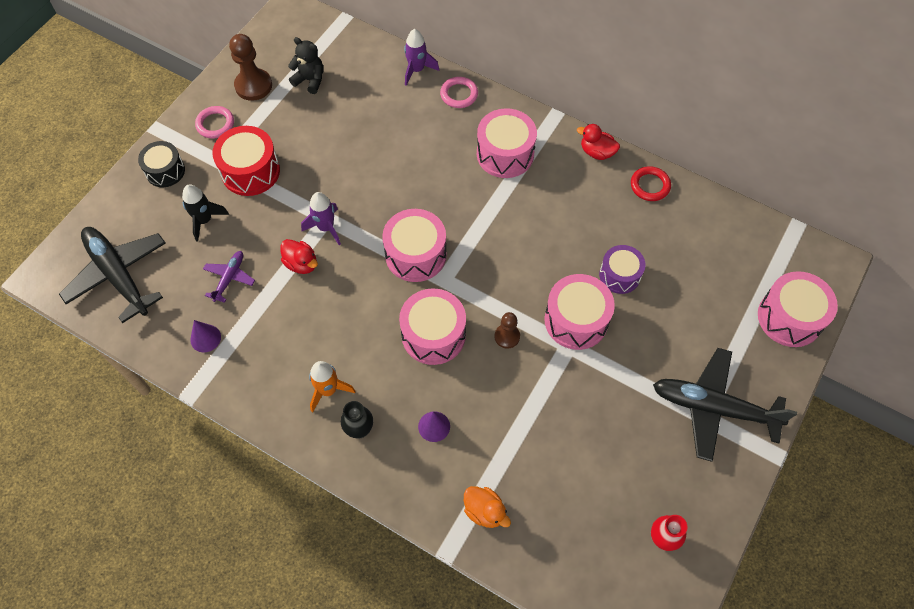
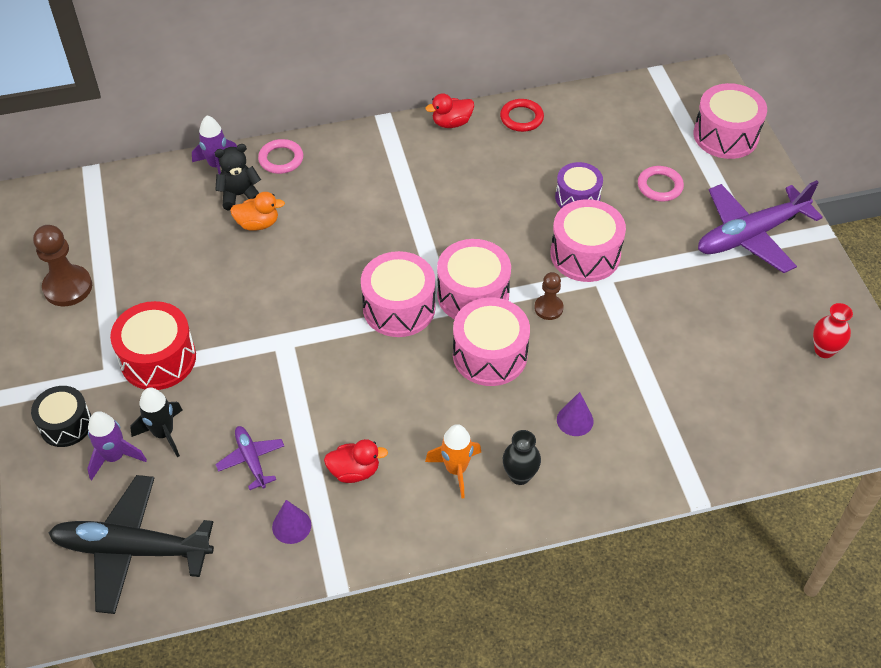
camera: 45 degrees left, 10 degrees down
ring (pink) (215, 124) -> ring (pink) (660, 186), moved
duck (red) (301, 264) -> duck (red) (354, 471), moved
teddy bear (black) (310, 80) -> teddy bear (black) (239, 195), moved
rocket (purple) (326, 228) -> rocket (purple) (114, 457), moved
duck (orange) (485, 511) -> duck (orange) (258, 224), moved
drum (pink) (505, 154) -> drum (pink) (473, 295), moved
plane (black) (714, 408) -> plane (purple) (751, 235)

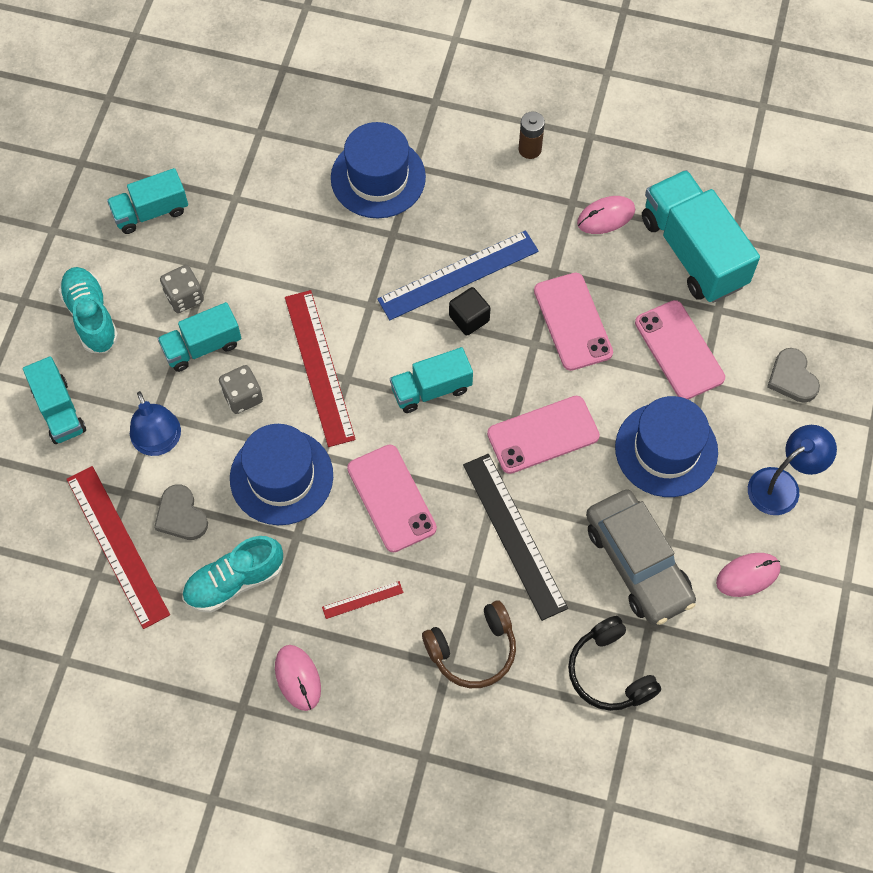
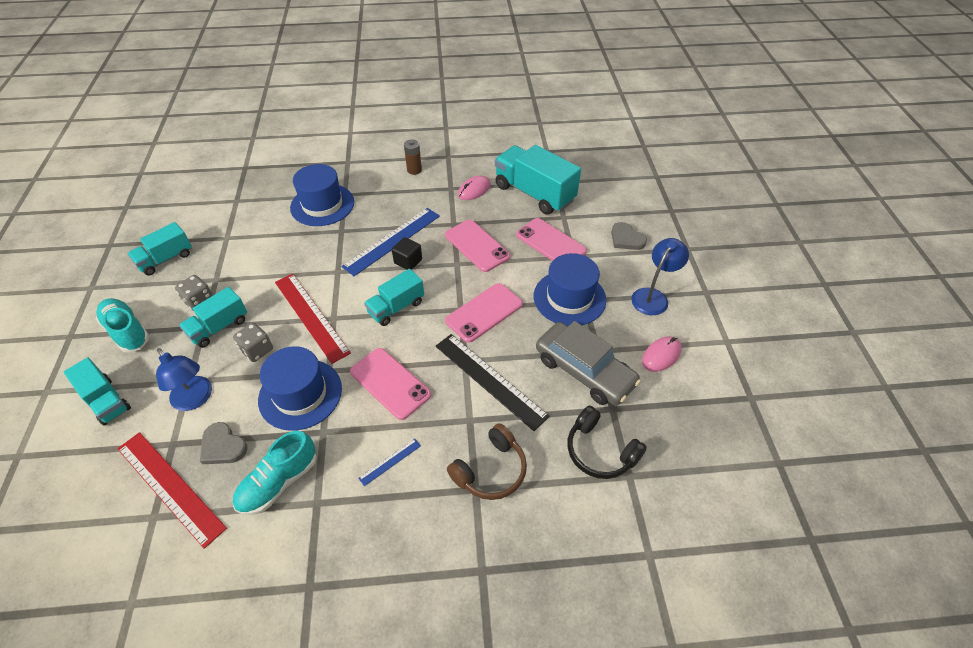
camera: 20 degrees left, 15 degrees down
mouse (pink) (298, 678) -> none
ruler (red) (362, 600) -> ruler (blue) (390, 462)

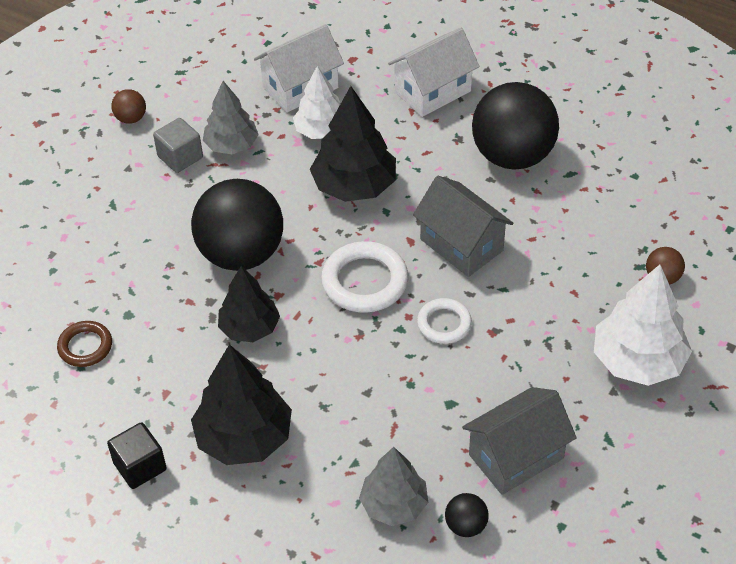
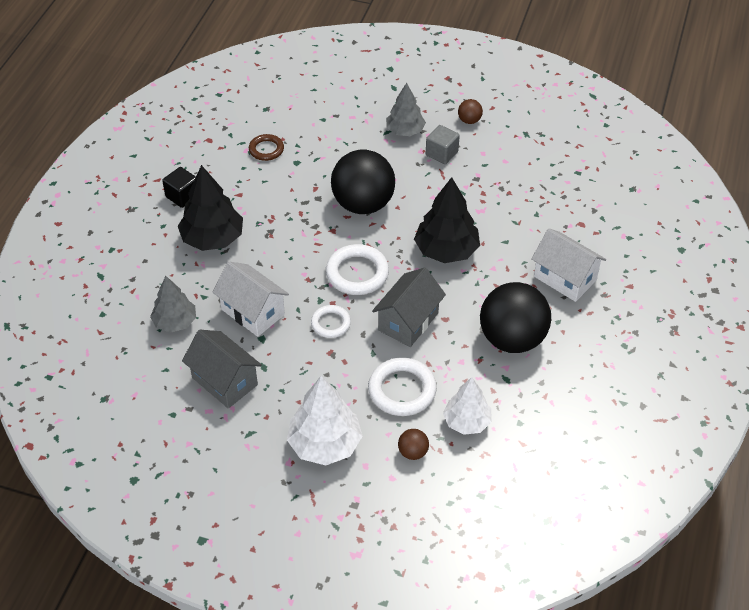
camera: 75 degrees right, 0 degrees up
tree (black) (250, 328) -> none
ball (black) (465, 525) -> none
none -> ring (white) (402, 390)
tree (grey) (231, 145) -> tree (grey) (405, 131), moved
house (white) (300, 87) -> house (white) (253, 312), moved
tree (white) (321, 131) -> tree (white) (466, 421), moved

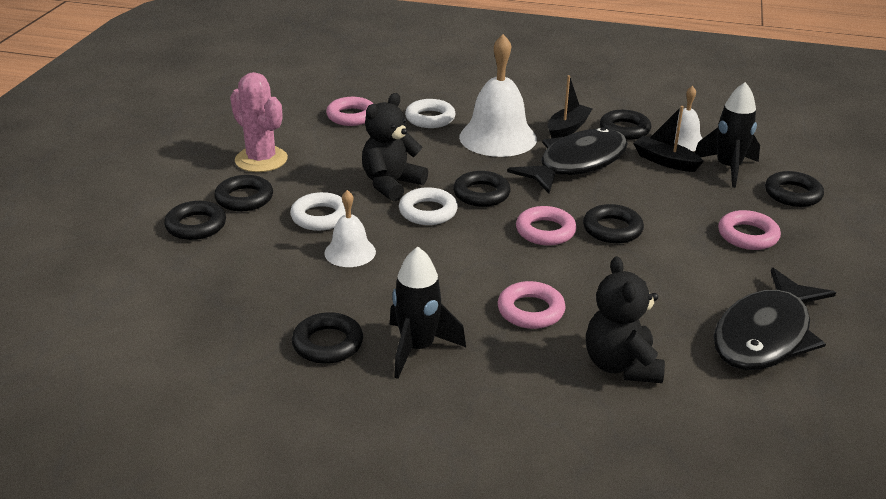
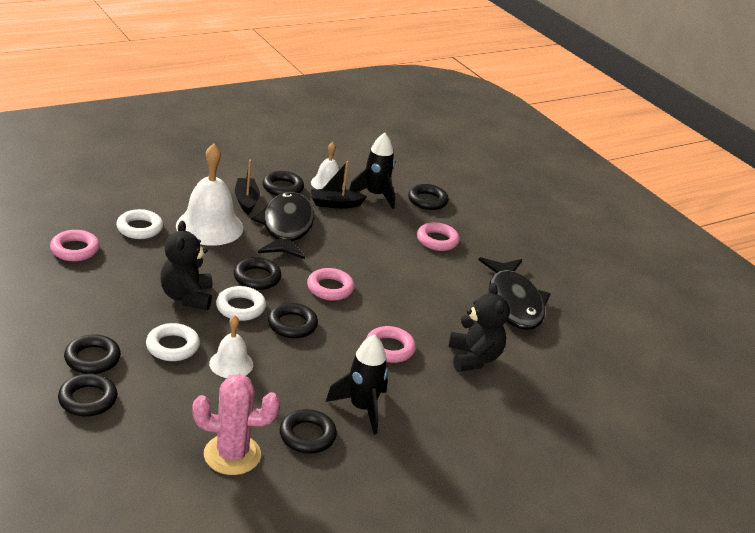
camera: 50 degrees left, 0 degrees up
cactus (pink) (261, 160) -> cactus (pink) (232, 455), moved
ring (black) (612, 229) -> ring (black) (292, 325), moved
teddy bear (black) (621, 365) -> teddy bear (black) (473, 358), 135 degrees counterclockwise

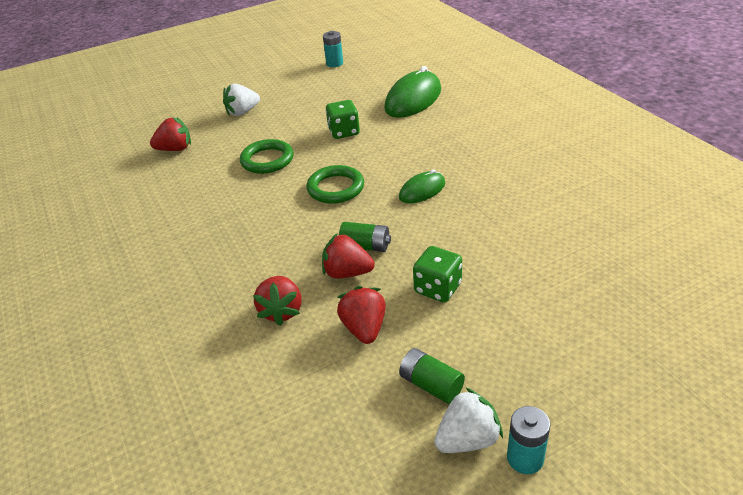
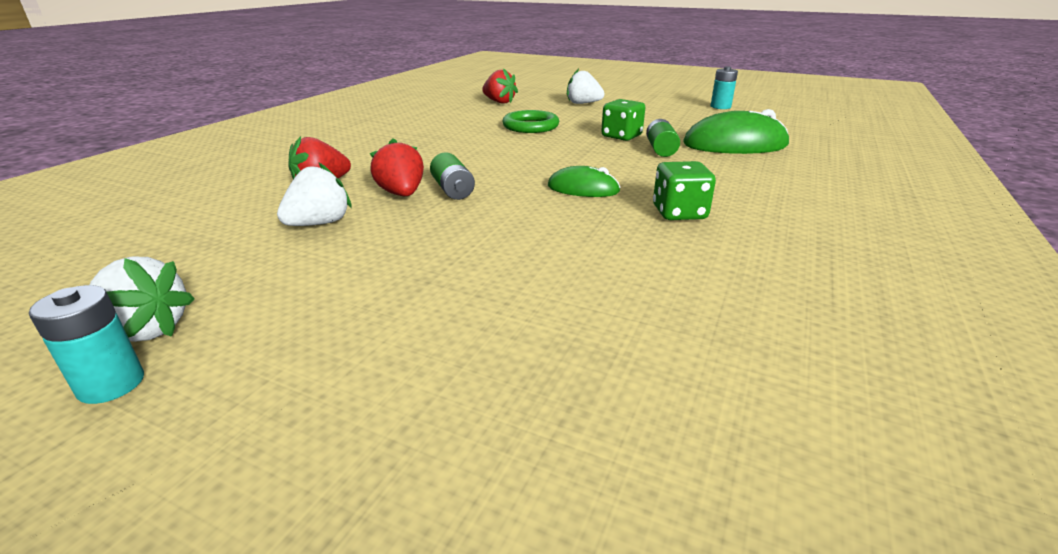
camera: 50 degrees right, 10 degrees down
ring (green) (335, 188) -> none
battery (green) (431, 385) -> battery (green) (660, 149), moved
dice (green) (437, 288) -> dice (green) (679, 213), moved
strawberry (red) (364, 328) -> strawberry (white) (319, 223)

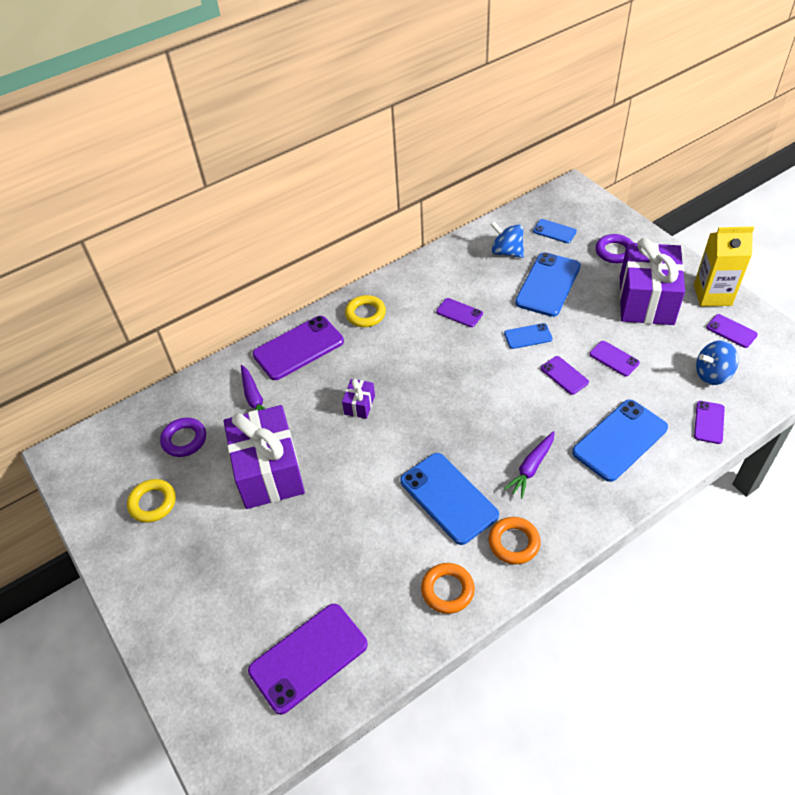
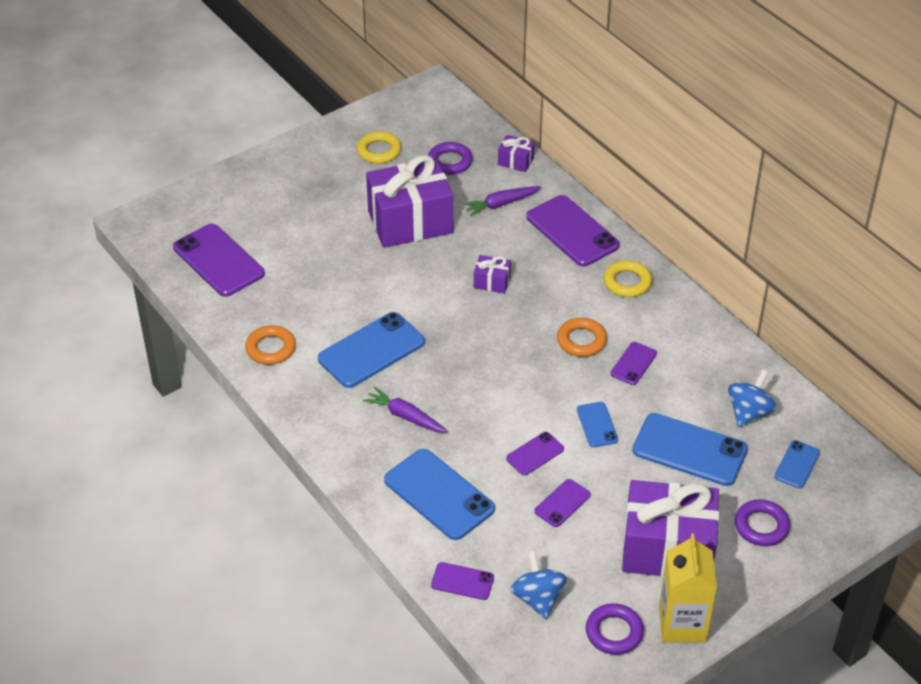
camera: 85 degrees right, 5 degrees down
none -> gift (purple) (515, 161)
ring (orange) (514, 543) -> ring (orange) (581, 341), moved
phone (purple) (731, 331) -> ring (purple) (614, 632)

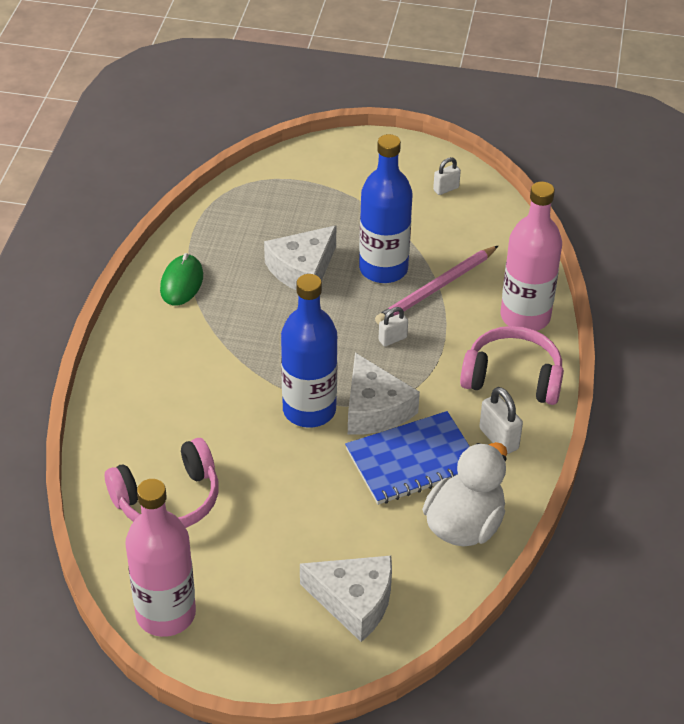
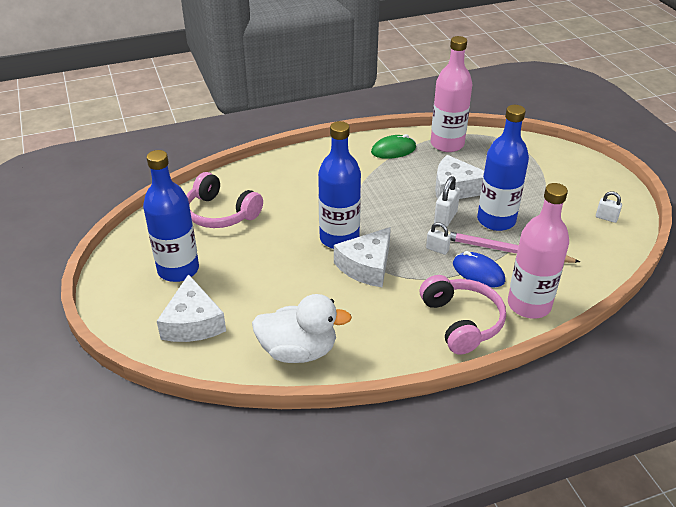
camera: 60 degrees right, 5 degrees down
notebook (blue) (412, 460) -> none
none -> bottle (blue) (178, 269)
none -> mouse (blue) (478, 272)
bottle (pink) (166, 614) -> bottle (pink) (447, 144), moved
padlock (white) (499, 438) -> padlock (white) (445, 218), moved

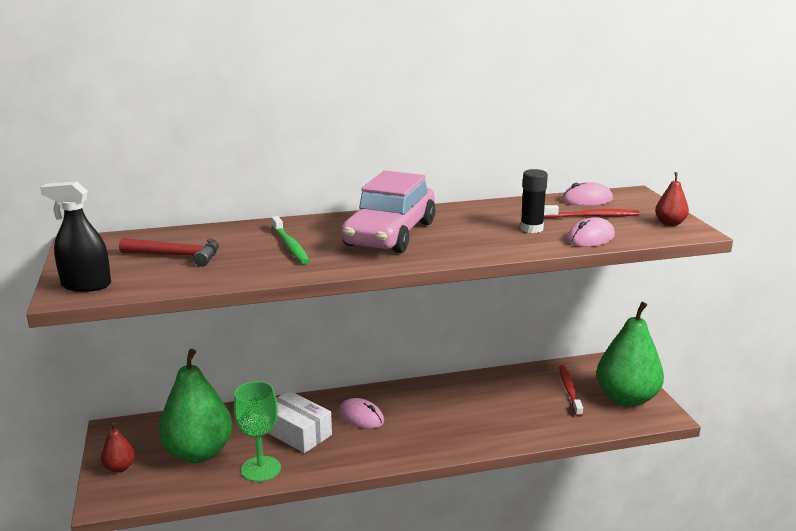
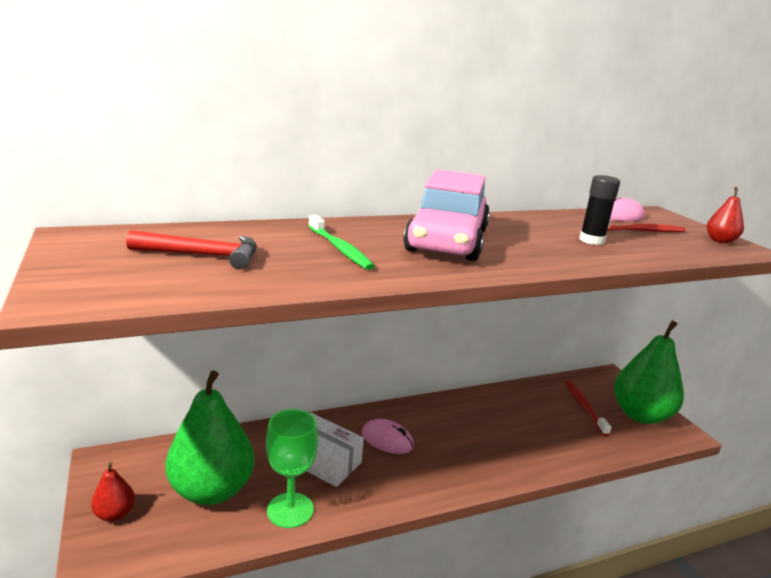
camera: 10 degrees left, 0 degrees up
spray bottle (black) (86, 285) -> none
mouse (pink) (590, 238) -> none

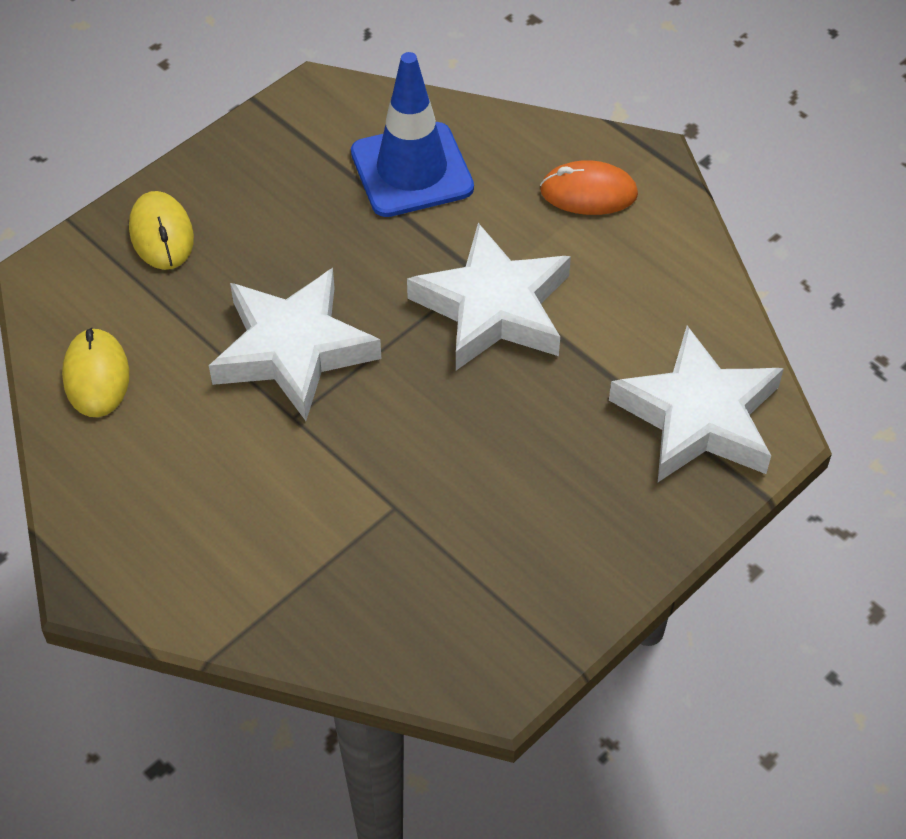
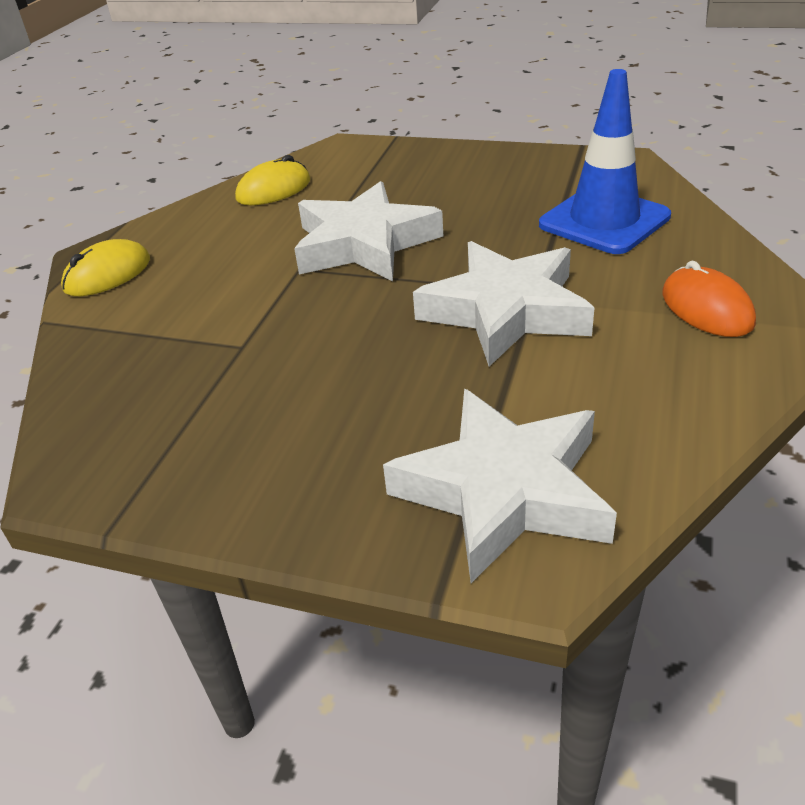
camera: 65 degrees right, 15 degrees down
mouse (yellow) (161, 234) -> mouse (yellow) (107, 274), moved

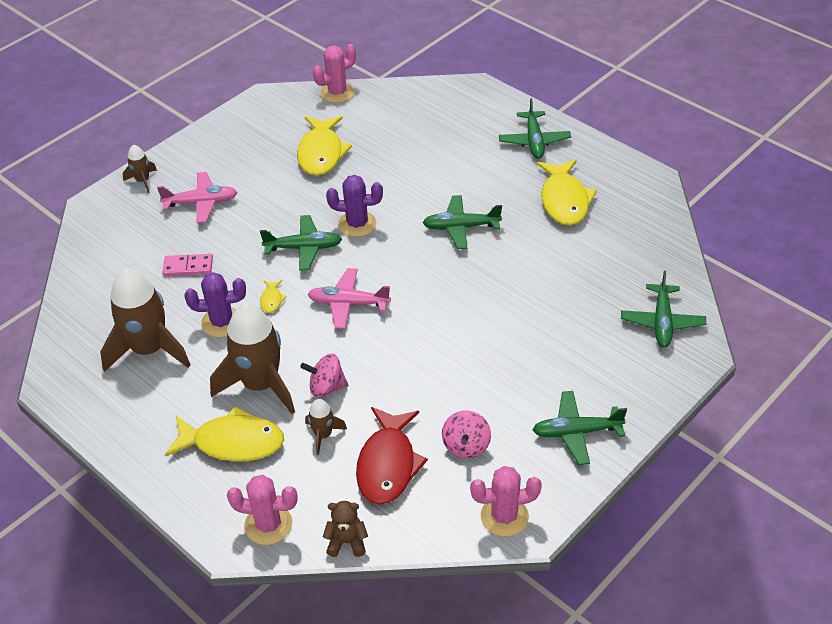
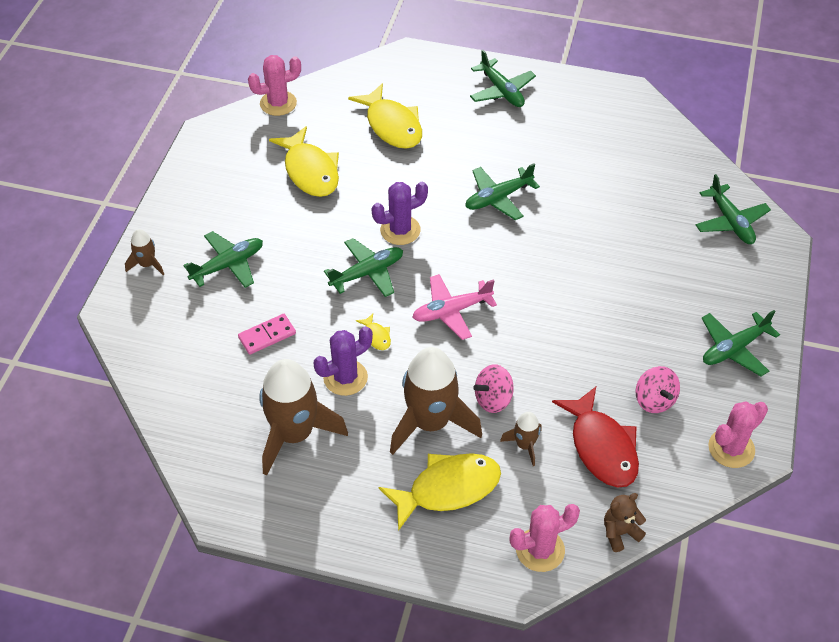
camera: 30 degrees left, 5 degrees up
fish (yellow) (564, 200) -> fish (yellow) (392, 125), moved
plane (pink) (201, 203) -> plane (green) (228, 265)
cactus (pink) (337, 93) -> cactus (pink) (278, 103), 45 degrees clockwise

